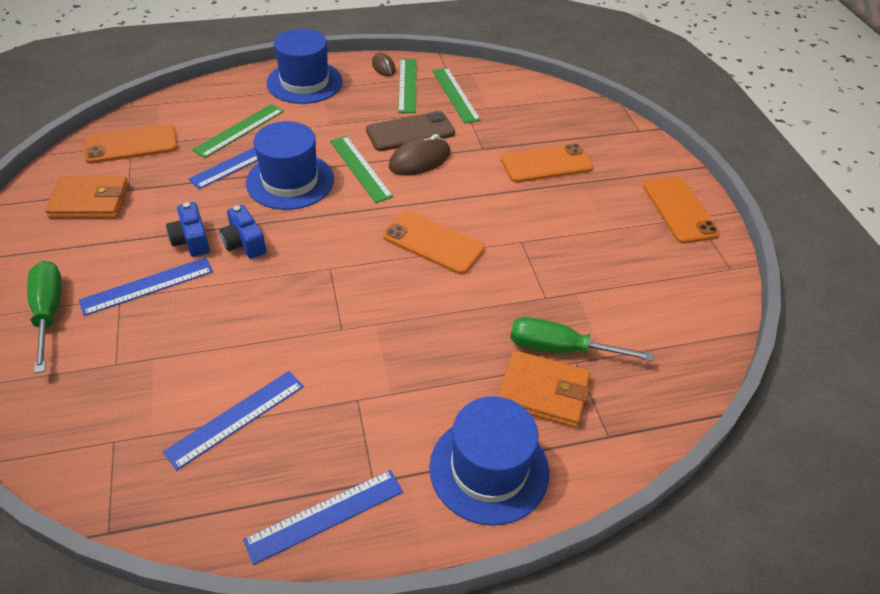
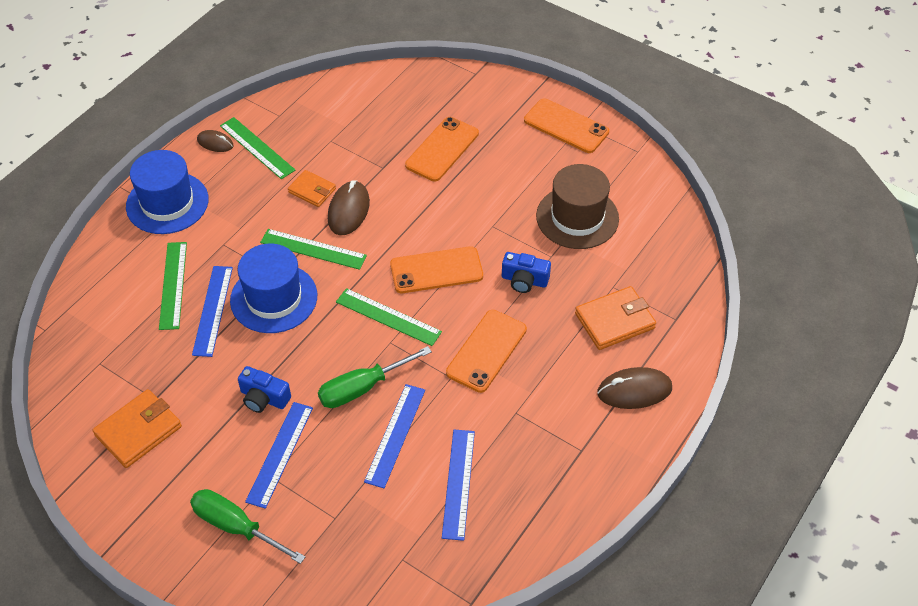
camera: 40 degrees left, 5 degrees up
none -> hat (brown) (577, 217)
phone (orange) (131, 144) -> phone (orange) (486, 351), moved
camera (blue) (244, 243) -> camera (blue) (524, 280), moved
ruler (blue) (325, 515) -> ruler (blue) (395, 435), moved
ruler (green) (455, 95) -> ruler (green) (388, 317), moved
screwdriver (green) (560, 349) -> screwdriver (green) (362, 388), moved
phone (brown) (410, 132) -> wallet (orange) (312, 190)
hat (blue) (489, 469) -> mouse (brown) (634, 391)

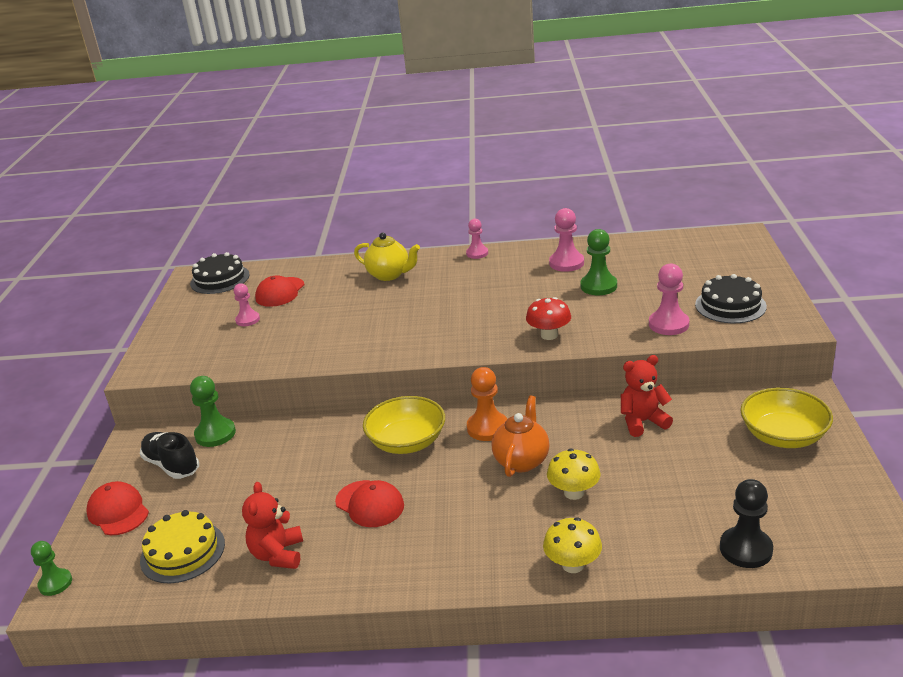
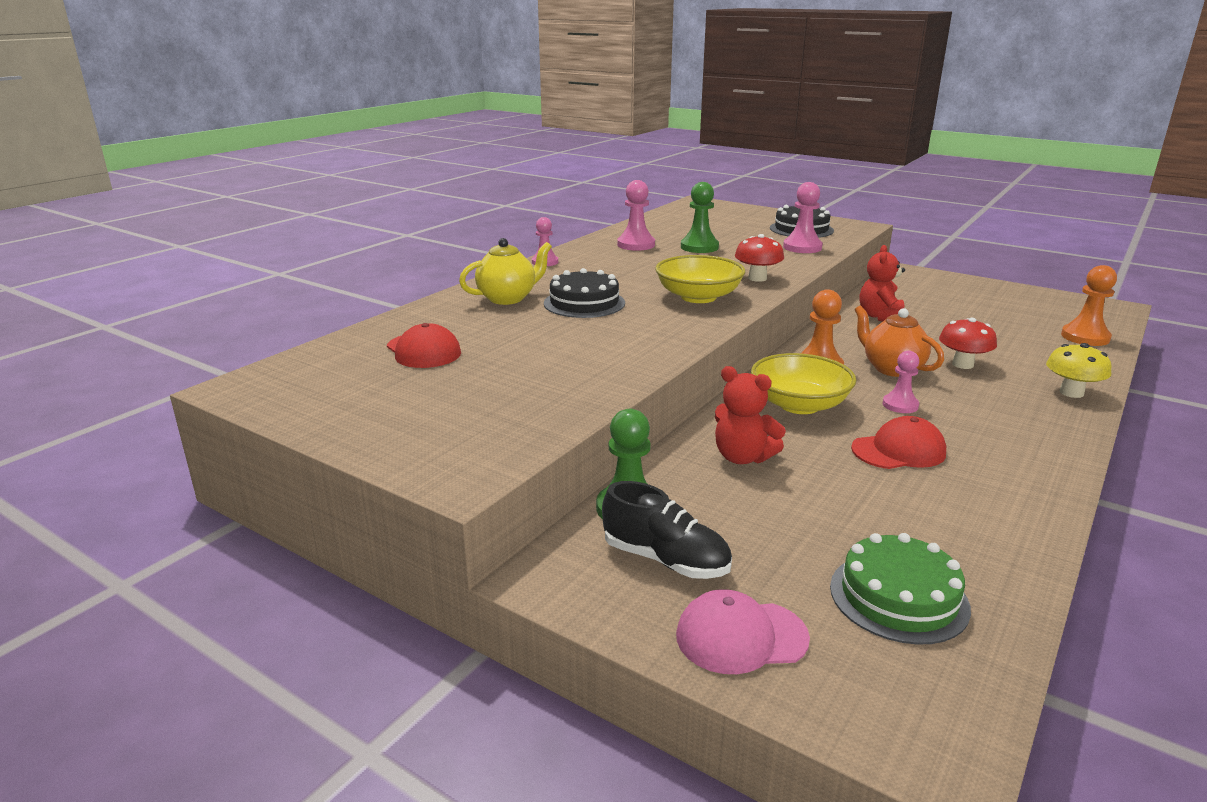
camera: 60 degrees left, 5 degrees down
pawn (green) (55, 583) -> none
cake (black) (220, 279) -> cake (black) (584, 303), moved
pawn (pink) (247, 320) -> pawn (pink) (900, 405), moved
teddy bear (red) (278, 554) -> teddy bear (red) (742, 457), moved
bowl (yellow) (783, 436) -> bowl (yellow) (698, 297), moved
cap (red) (118, 512) -> cap (pink) (741, 637)
cake (yellow) (182, 552) -> cake (green) (898, 597)
mushroom (yellow) (574, 492) -> mushroom (red) (962, 364)
pawn (black) (746, 549) -> pawn (orange) (1085, 337)
shoe (black) (172, 465) -> shoe (black) (665, 560), 135 degrees counterclockwise

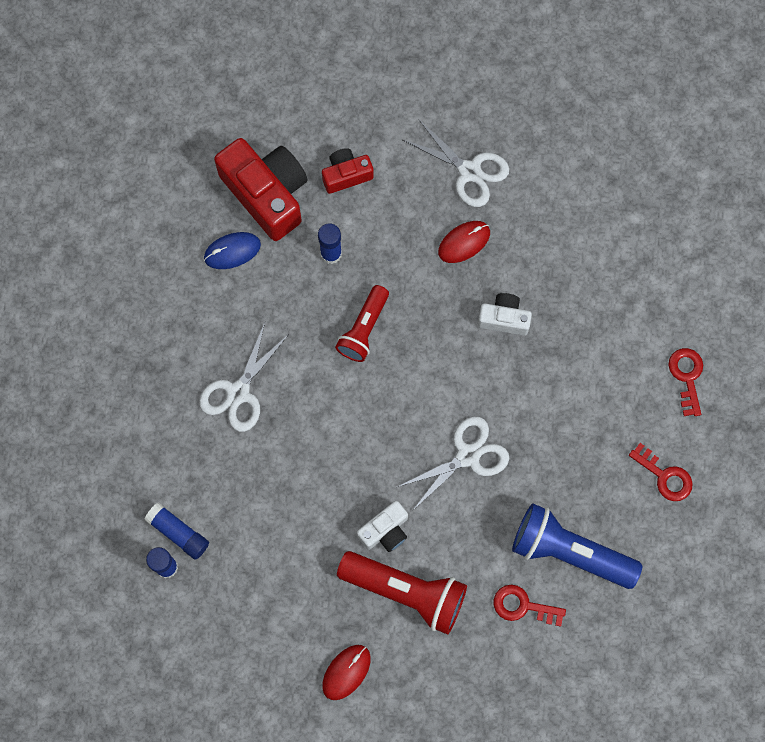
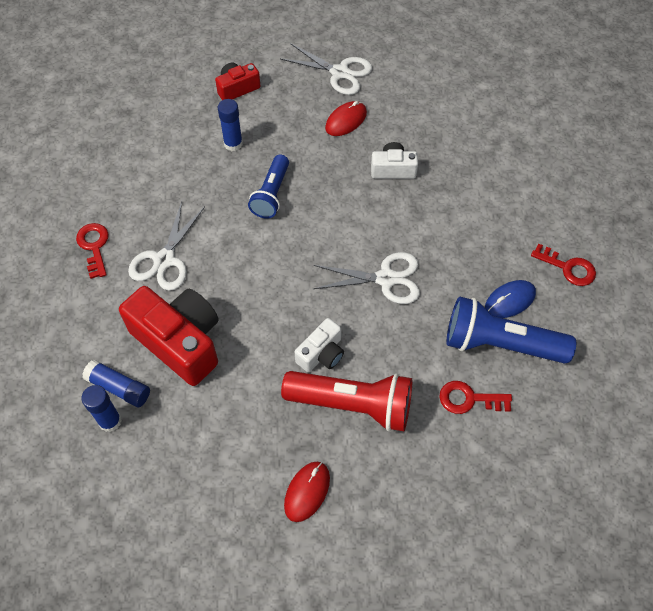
camera: 10 degrees left, 15 degrees down
mouse (blue) (232, 251) -> mouse (blue) (510, 300), moved
camera (red) (267, 193) -> camera (red) (180, 341), moved
key (red) (687, 376) -> key (red) (94, 246), moved
flashlight (red) (363, 329) -> flashlight (blue) (271, 194)
scissors (white) (468, 456) -> scissors (white) (386, 279), 45 degrees clockwise

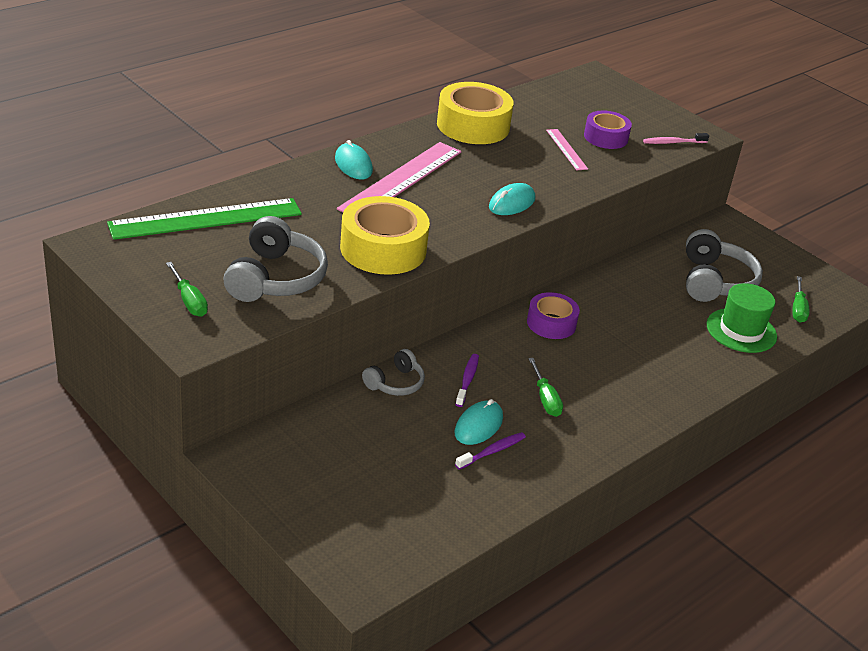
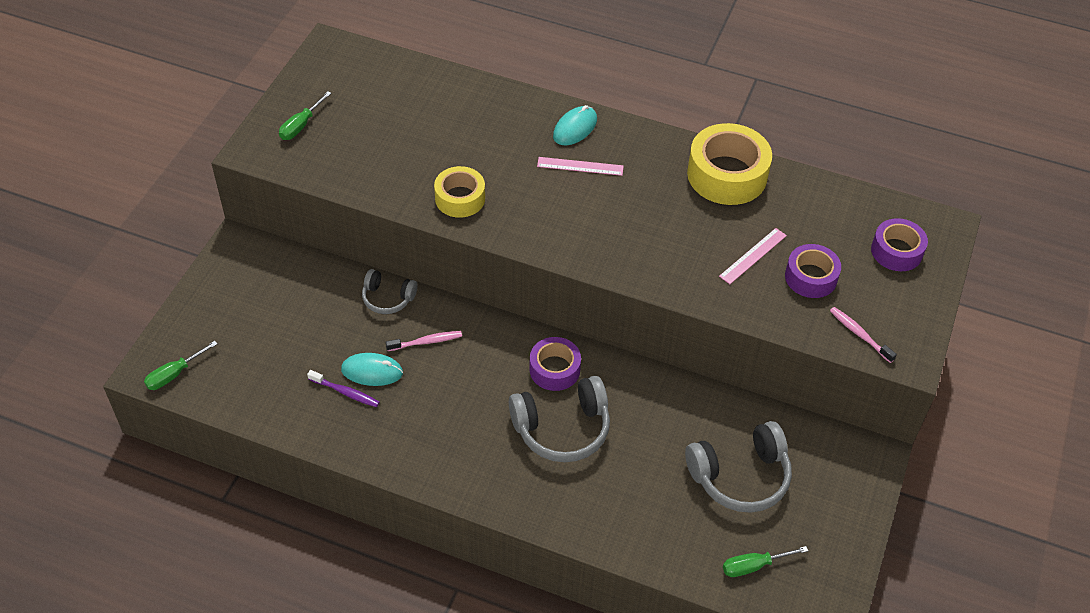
camera: 65 degrees right, 15 degrees up
ruler (green) (206, 219) -> none
mouse (turquoise) (512, 203) -> none
hat (green) (741, 330) -> none
none -> tape (purple) (896, 251)
headphones (grey) (275, 278) -> headphones (grey) (562, 429), moved
screwdriver (green) (545, 398) -> screwdriver (green) (174, 374), moved
toothbrush (purple) (467, 380) -> toothbrush (pink) (426, 342)
ruler (pink) (401, 179) -> ruler (pink) (580, 166), x0.48
tape (yellow) (383, 249) -> tape (yellow) (460, 198), x0.61

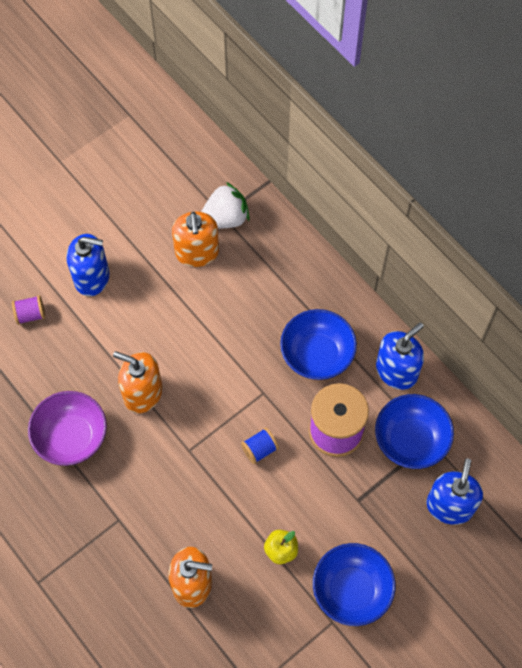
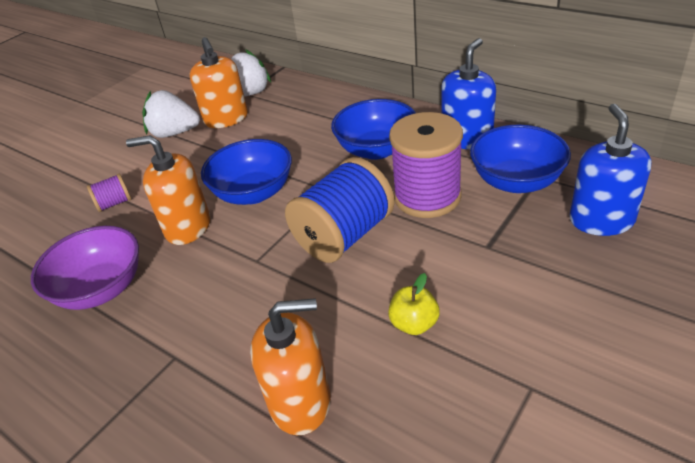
camera: 10 degrees left, 25 degrees down
soap dispenser (blue) (92, 277) -> none
none -> strawberry (white) (174, 133)
spool (purple) (30, 314) -> spool (purple) (114, 203), moved
bowl (blue) (351, 590) -> bowl (blue) (253, 193), moved
spool (blue) (259, 449) -> spool (blue) (344, 236), x2.18

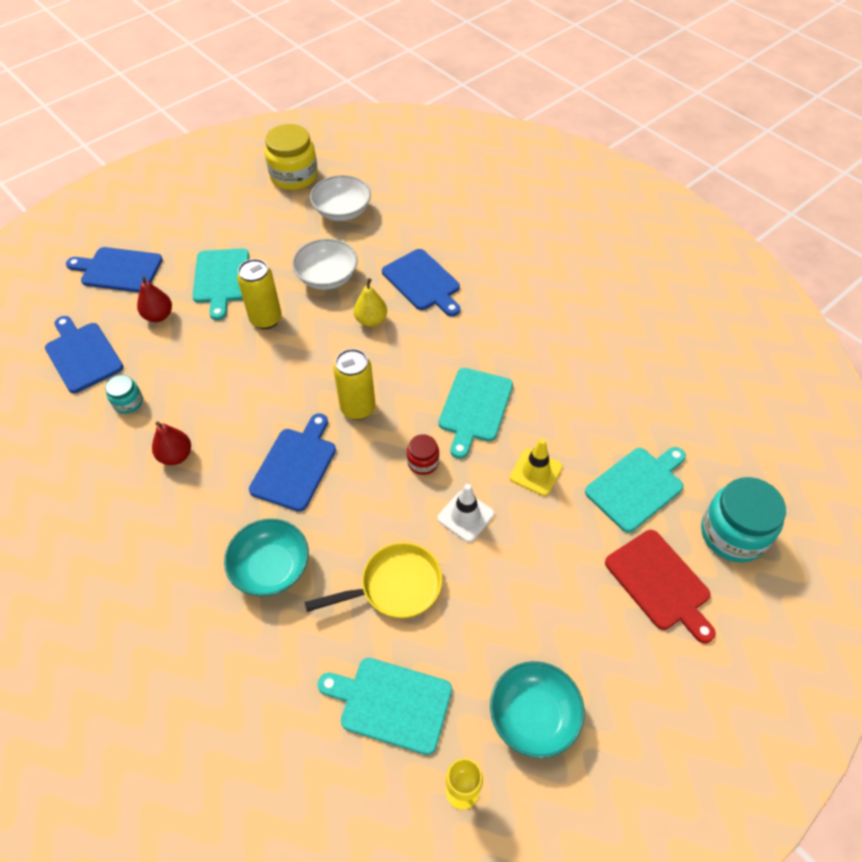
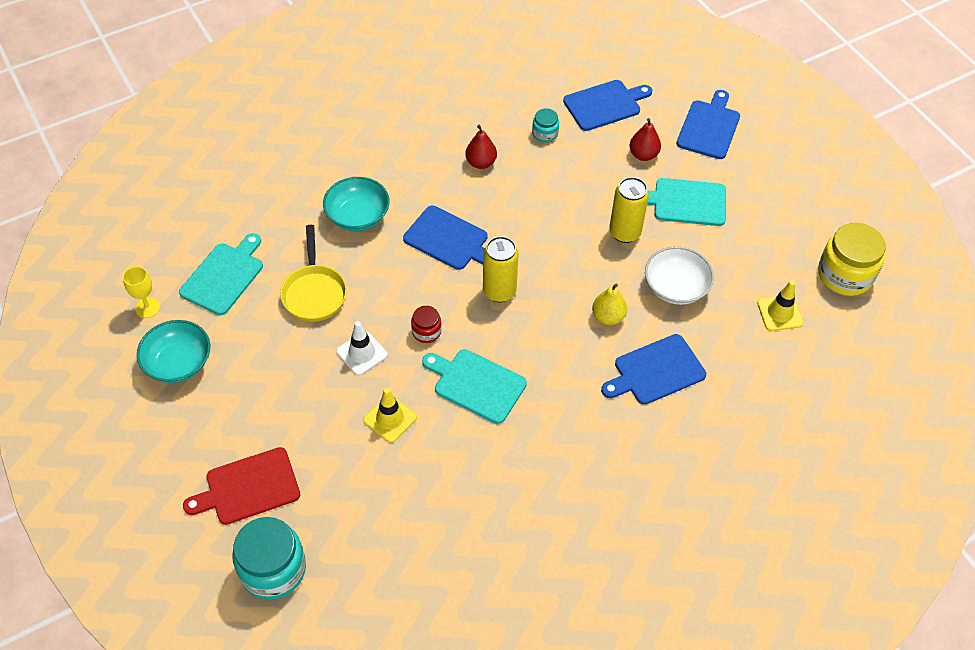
camera: 100 degrees right, 0 degrees up
cutting board (turquoise) (637, 486) -> none
bowl (white) (342, 211) -> traffic cone (yellow) (780, 313)

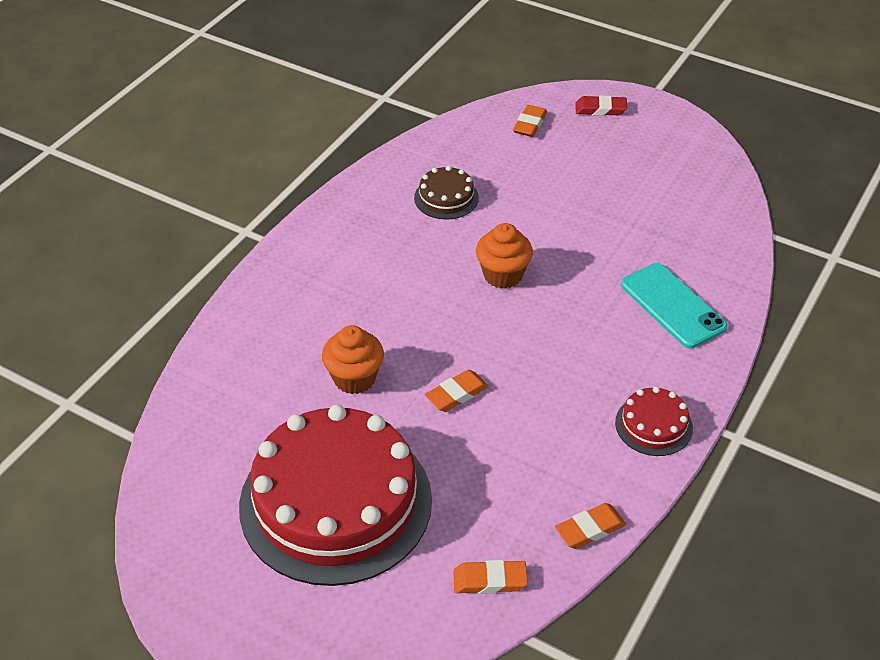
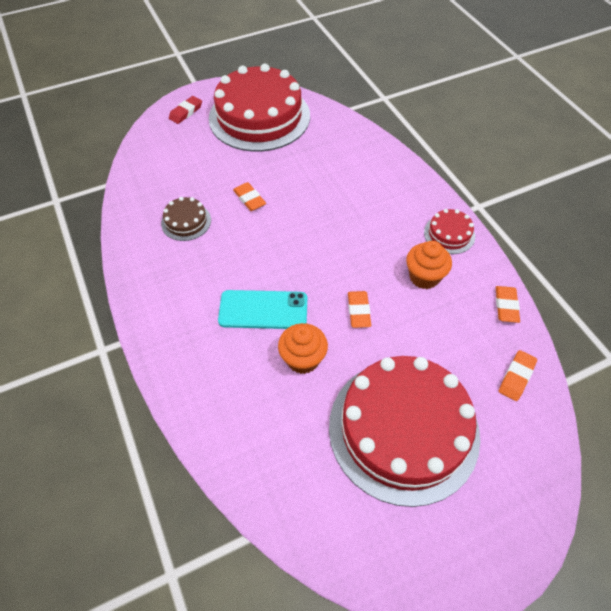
camera: 55 degrees left, 10 degrees up
none -> cake (red) (259, 117)
cupcake (orange) (503, 275) -> cupcake (orange) (424, 277), moved
eraser (orange) (529, 124) -> eraser (orange) (249, 199), moved
phone (turquoise) (672, 305) -> phone (turquoise) (263, 310), moved

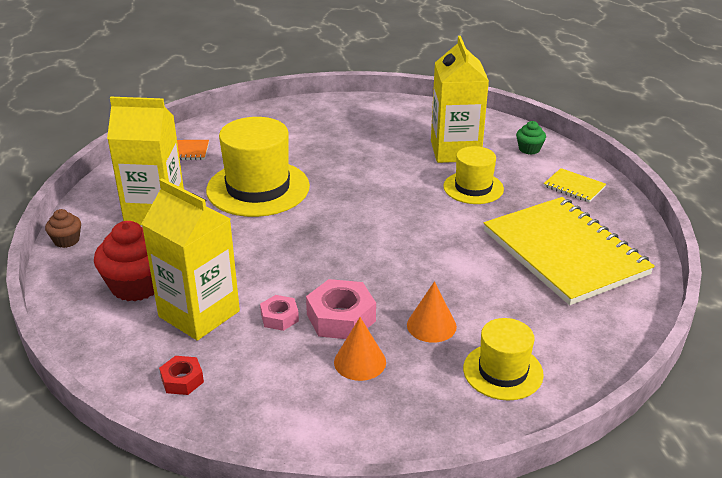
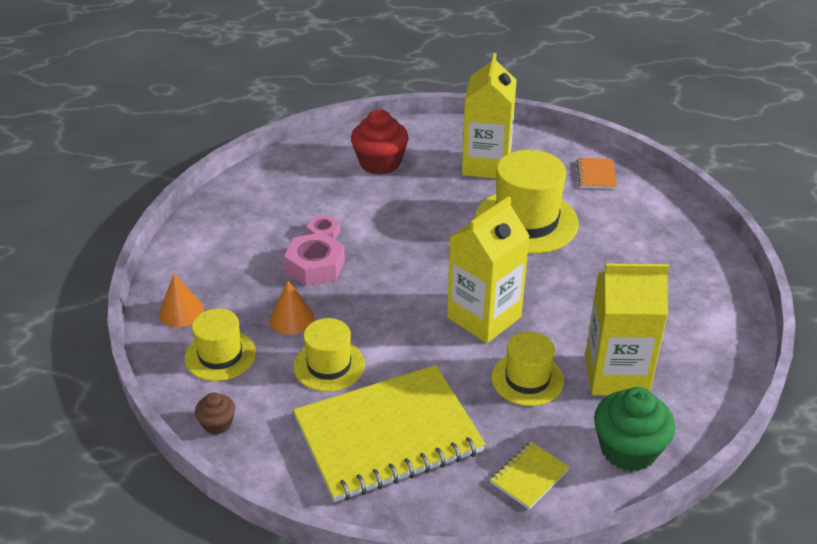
camera: 95 degrees right, 5 degrees up
nut (red) (182, 380) -> none
none -> hat (yellow) (329, 365)
cupcake (brown) (66, 240) -> cupcake (brown) (217, 424), moved
carton (yellow) (199, 314) -> carton (yellow) (484, 317), moved
cone (orange) (360, 362) -> cone (orange) (181, 311), moved
cupcake (green) (529, 149) -> cupcake (green) (628, 449), x1.93

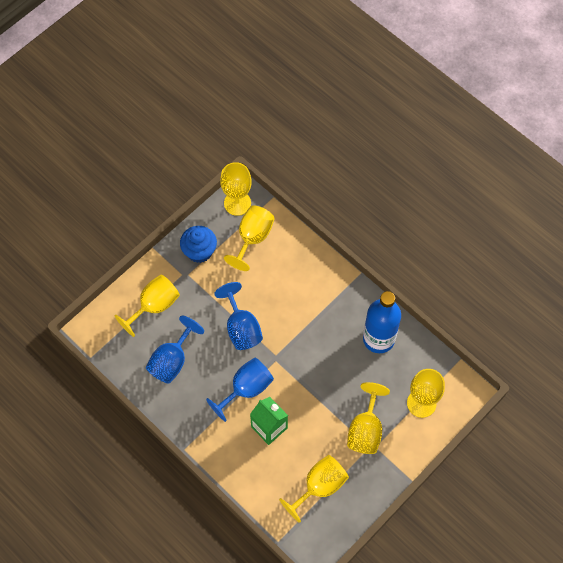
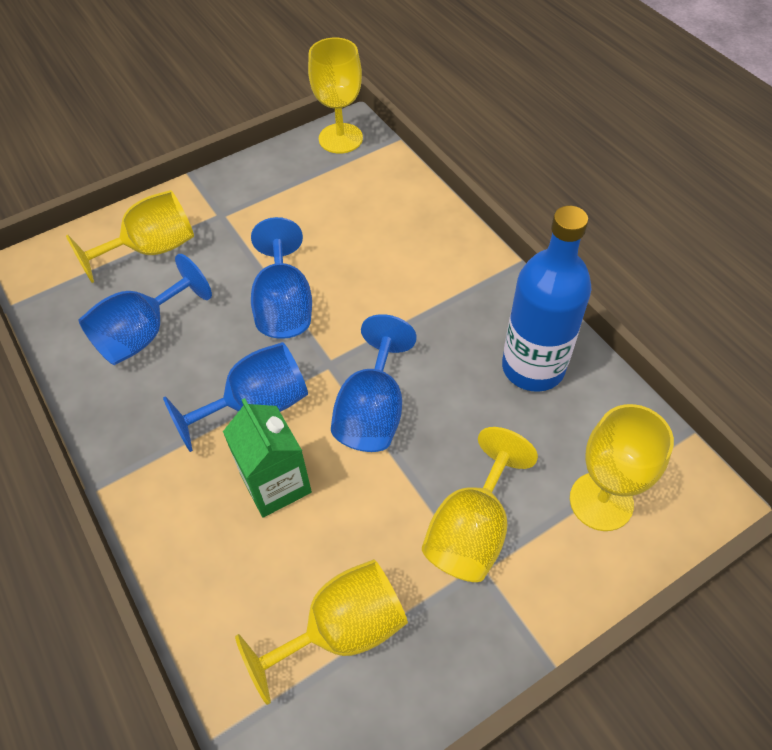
camera: 15 degrees right, 10 degrees down
cupcake (blue) (199, 251) -> none
goblet (yellow) (252, 238) -> none
none -> goblet (blue) (373, 411)

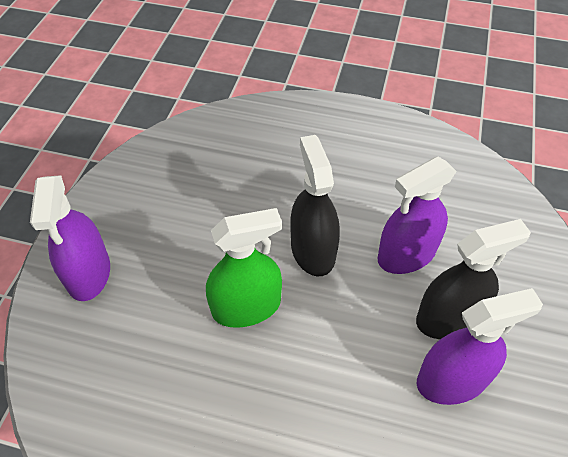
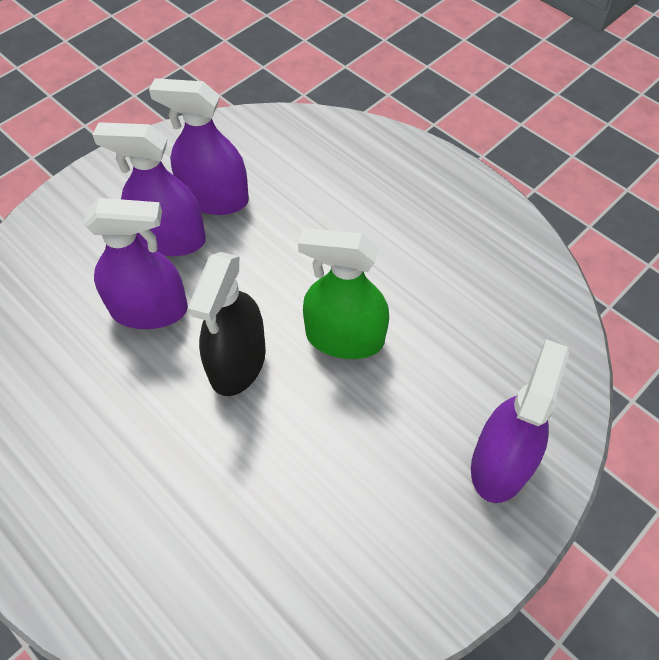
camera: 150 degrees left, 5 degrees up
spray bottle (black) (449, 318) -> spray bottle (purple) (170, 239)

